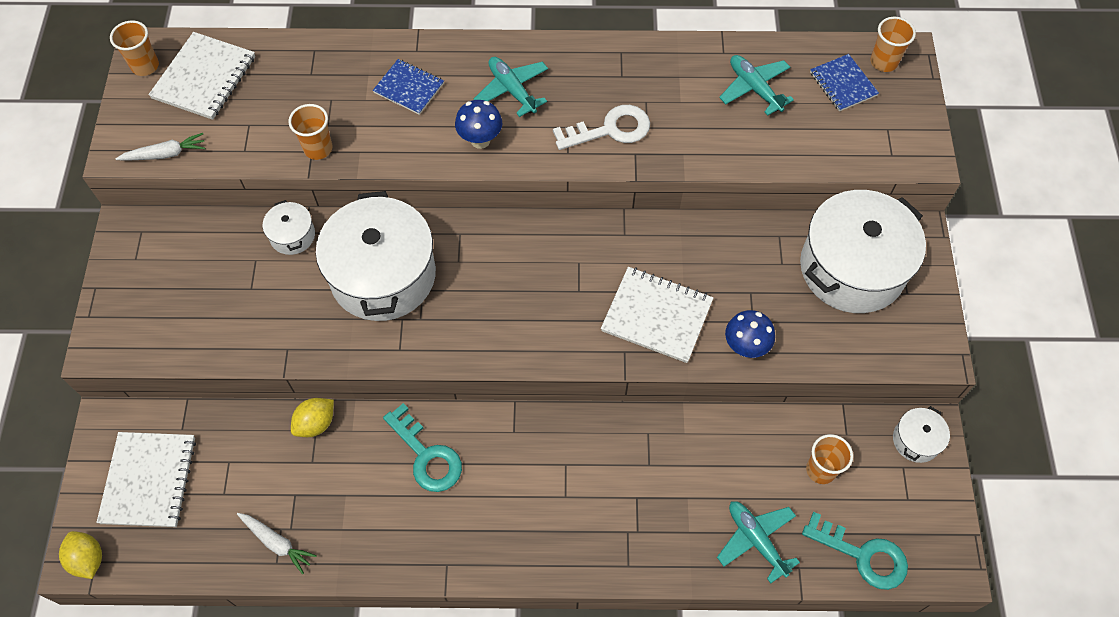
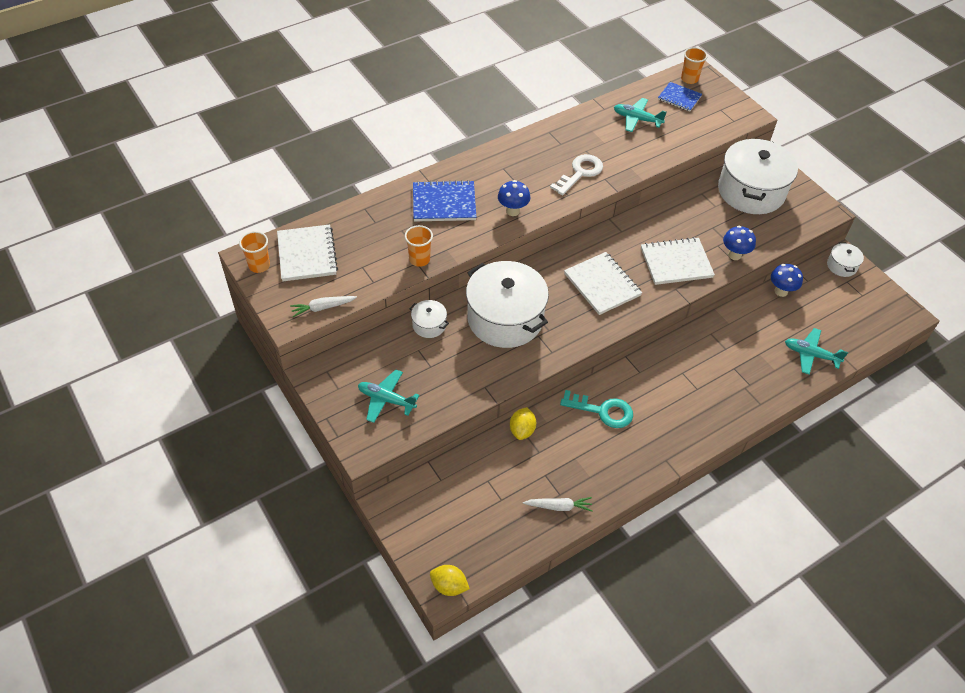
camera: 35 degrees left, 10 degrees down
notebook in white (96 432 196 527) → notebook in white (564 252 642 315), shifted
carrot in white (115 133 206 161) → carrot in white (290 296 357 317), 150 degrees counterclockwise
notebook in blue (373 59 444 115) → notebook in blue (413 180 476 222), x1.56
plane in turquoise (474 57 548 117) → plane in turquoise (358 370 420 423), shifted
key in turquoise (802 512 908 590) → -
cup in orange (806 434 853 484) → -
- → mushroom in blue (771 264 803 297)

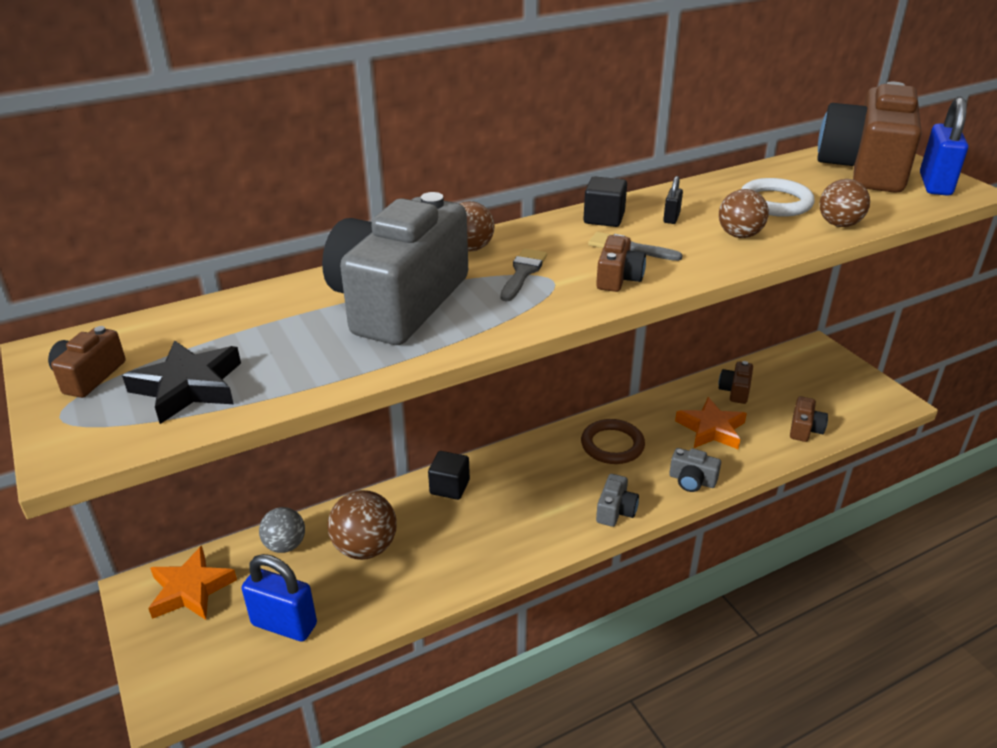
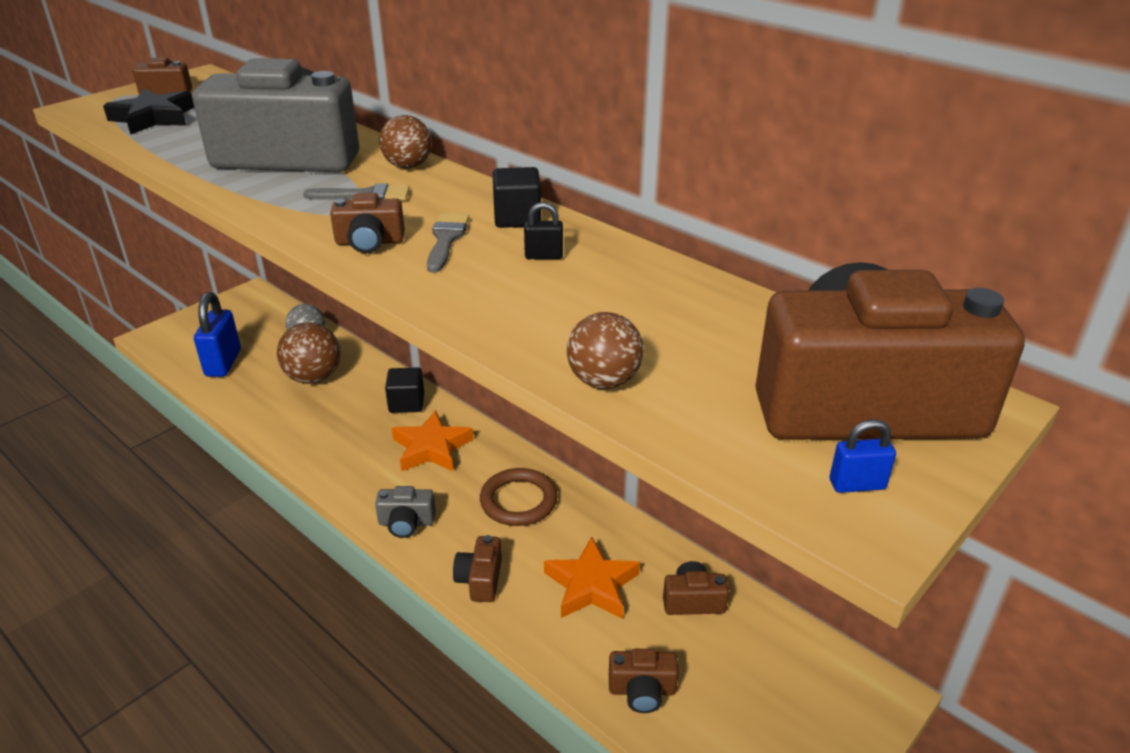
camera: 70 degrees right, 0 degrees up
star in orange (148 546 237 620) → star in orange (392 410 473 471), shifted
camera in grey (669 448 721 492) → camera in brown (453 535 502 602)
ball in brown (719 189 769 238) → -
ring in white (741 178 815 217) → -
padlock in blue (920 97 968 196) → padlock in blue (830 419 896 493), x0.47

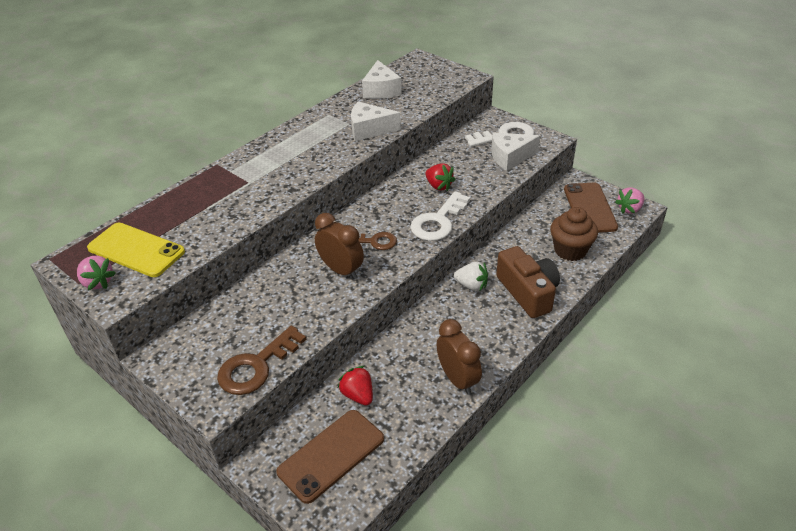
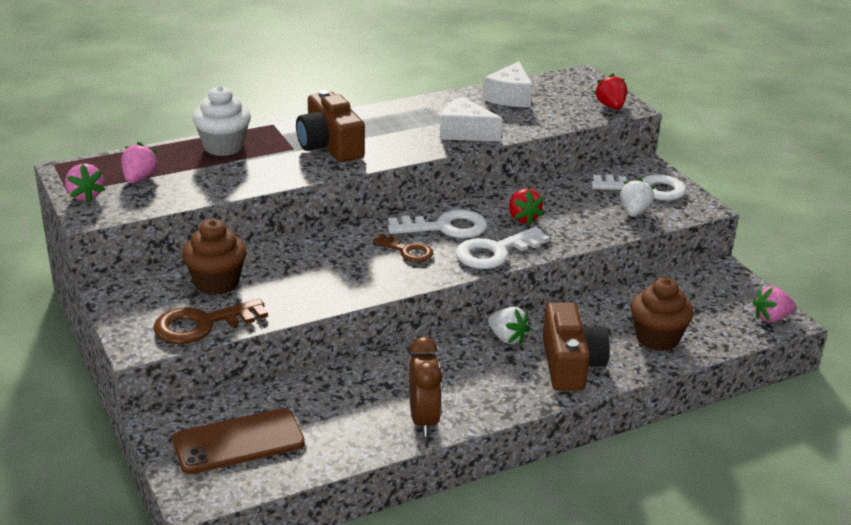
camera: 20 degrees right, 10 degrees down
phone in yellow (87 223 185 277) → strawberry in pink (122 142 160 183)
clock in brown (315 213 364 279) → -
strawberry in red (338 366 373 406) → strawberry in red (594 74 627 109), shifted
cheese in white (491 133 540 171) → strawberry in white (620 178 655 217)
phone in brown (564 183 618 233) → -
- → cupcake in brown (182 219 247 295)
- → cupcake in white (193 85 251 156)
- → camera in brown (296 90 365 162)
- → key in white (388 210 487 238)

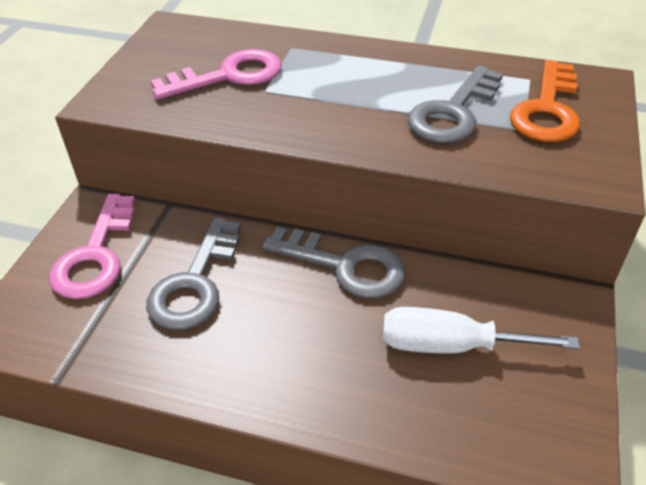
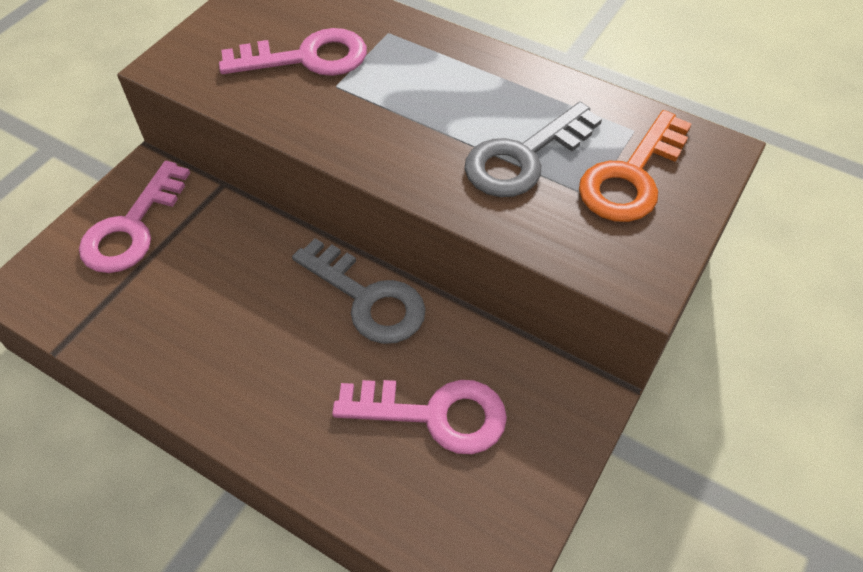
camera: 15 degrees right, 10 degrees up
key in grey (146 217 241 330) → -
screwdriver in white (383 307 580 353) → key in pink (332 380 507 454)

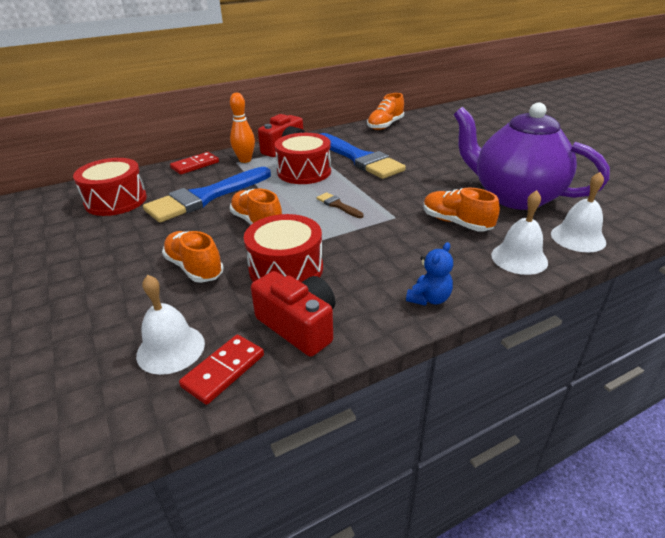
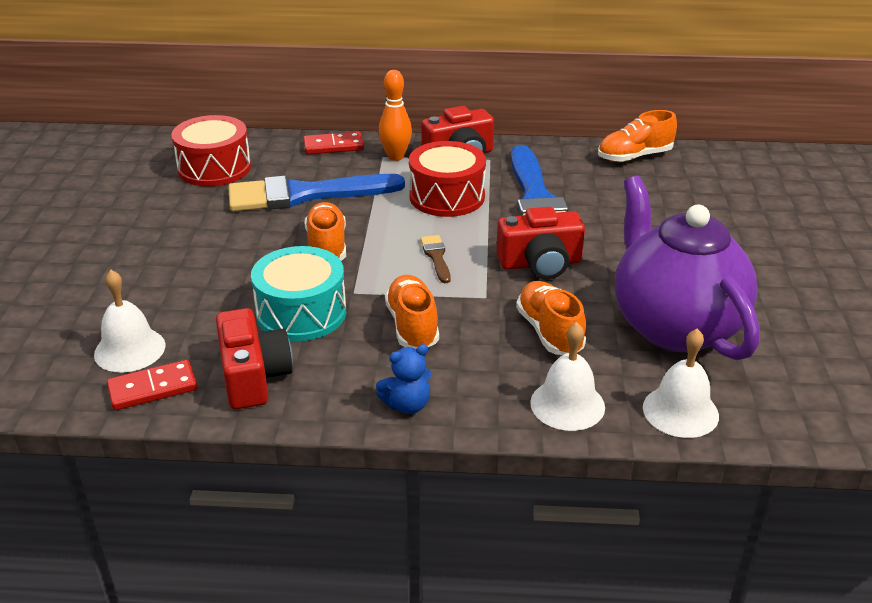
camera: 30 degrees right, 0 degrees up
shoe in orange (162 231 224 283) → shoe in orange (385 275 439 349), shifted
drum in red (244 214 323 282) → drum in turquoise (251 246 346 341)
- → camera in red (496 207 585 279)

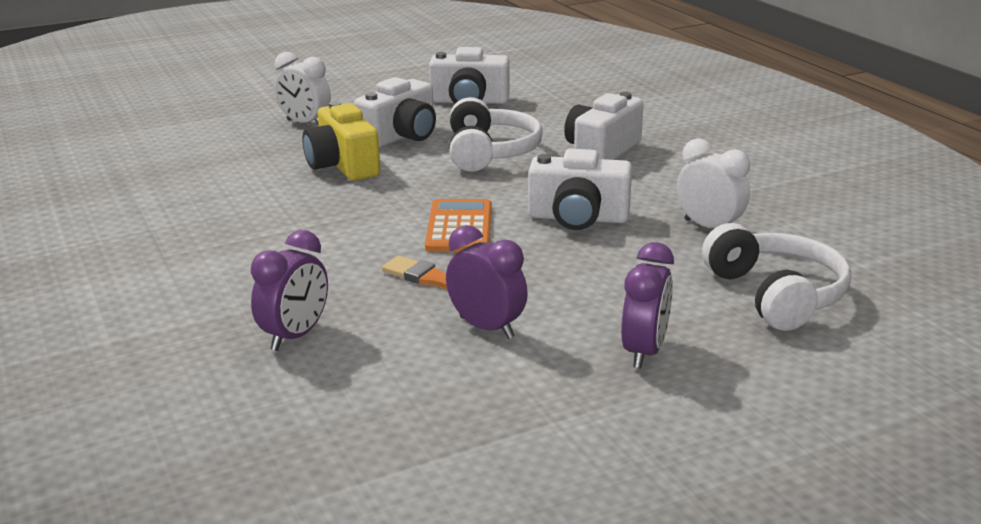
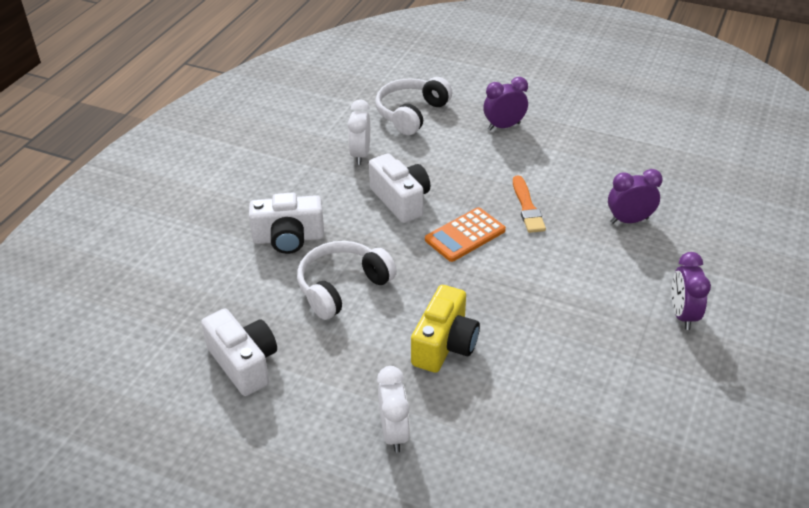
camera: 130 degrees left, 15 degrees up
camera in white (354 77 436 148) → -
clock in purple (446 225 528 339) → clock in purple (672 252 711 330), shifted

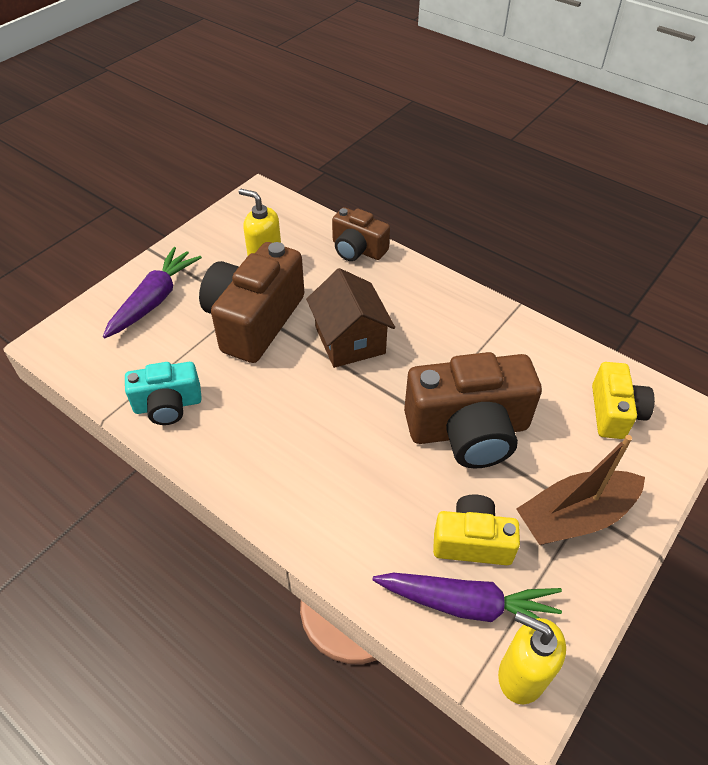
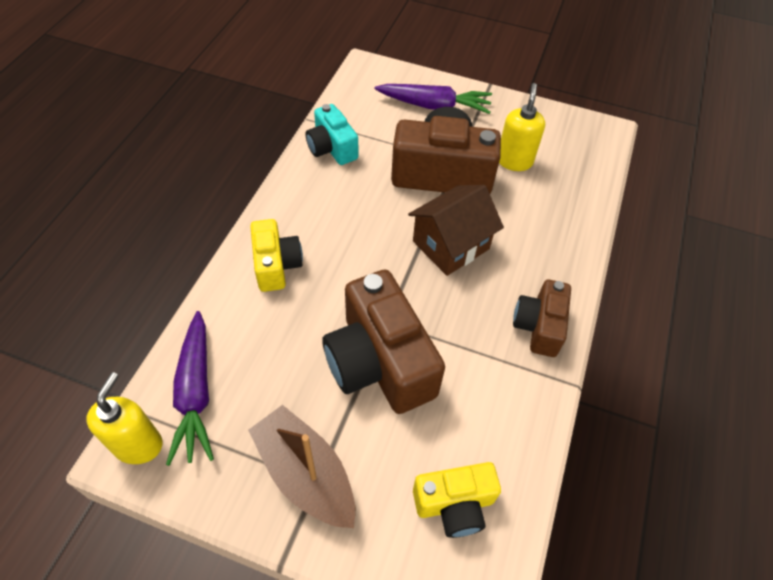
camera: 70 degrees right, 5 degrees up
camera in brown (332 207 390 261) → camera in brown (513 280 571 357), shifted
camera in yellow (433 495 520 565) → camera in yellow (250 219 303 292), shifted

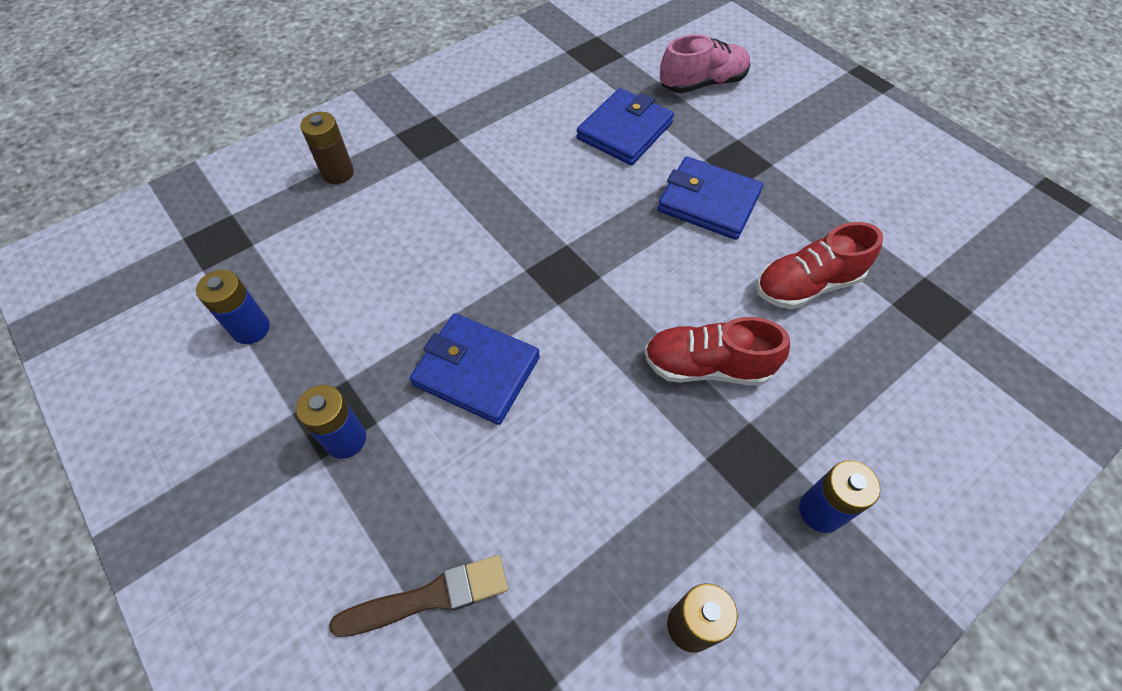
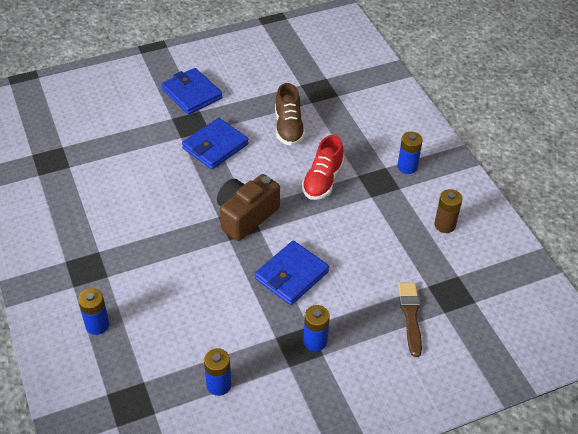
camera: 75 degrees left, 10 degrees down
battery in brown (300 112 354 184) → battery in blue (78 288 109 335)
wallet in blue (576 88 674 165) → wallet in blue (161 68 222 115), shifted
shoe in pink (660 34 750 93) → -
shoe in red (756 222 883 309) → shoe in brown (275 83 305 146)
- → camera in brown (217 174 280 241)

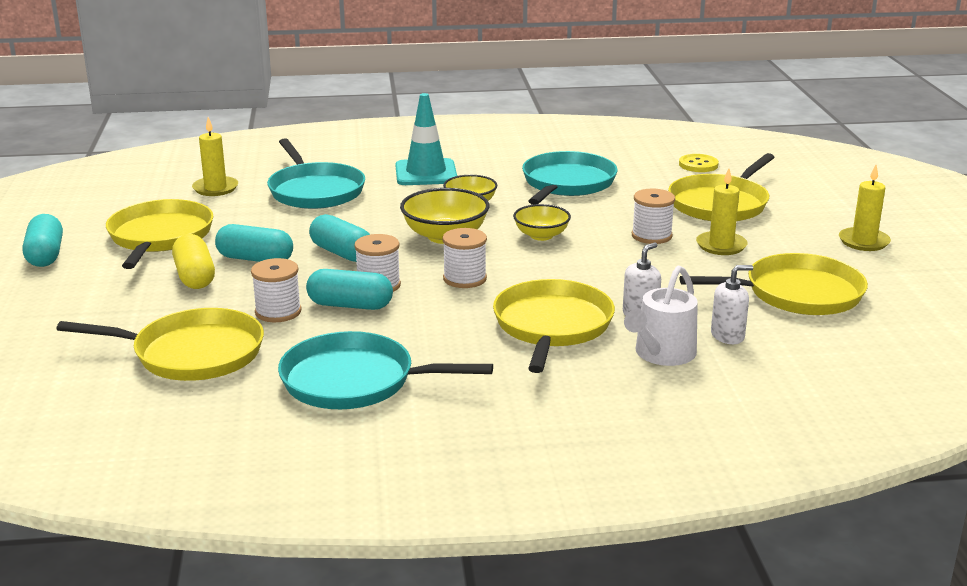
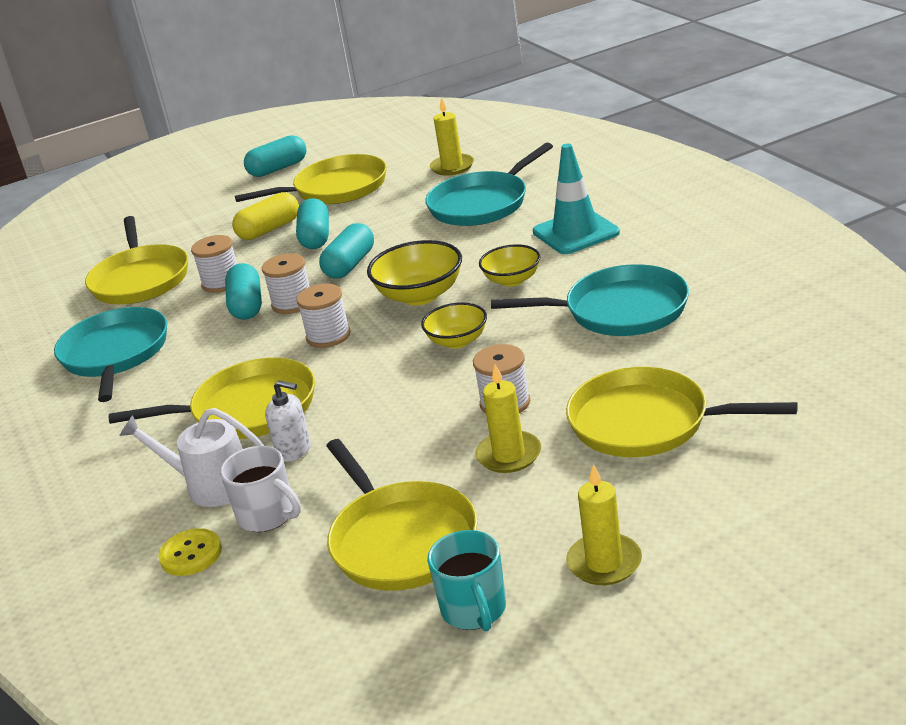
camera: 75 degrees right, 5 degrees up
button in yellow (679 154 719 172) → button in yellow (158 528 222 576), shifted
soap dispenser in white (711 265 753 344) → mug in white (220 446 301 532)
- → mug in turquoise (427 530 506 631)

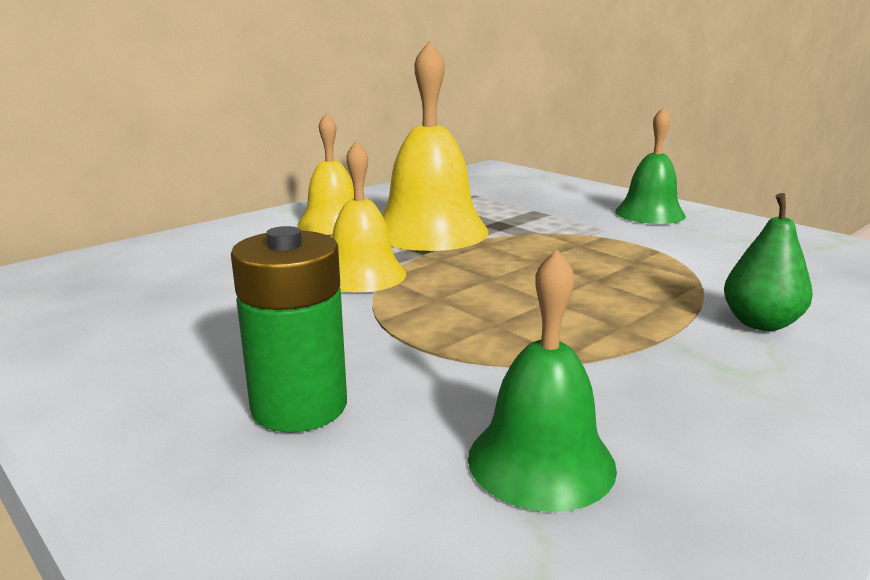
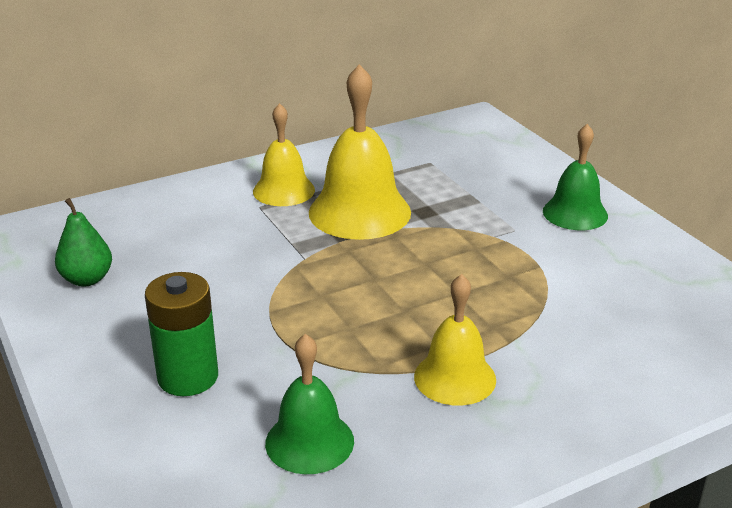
camera: 15 degrees right, 10 degrees up
bell in yellow (332 140 406 292) → bell in yellow (414 274 496 406), shifted
pear in green (724 193 813 331) → pear in green (55 198 112 287), shifted

